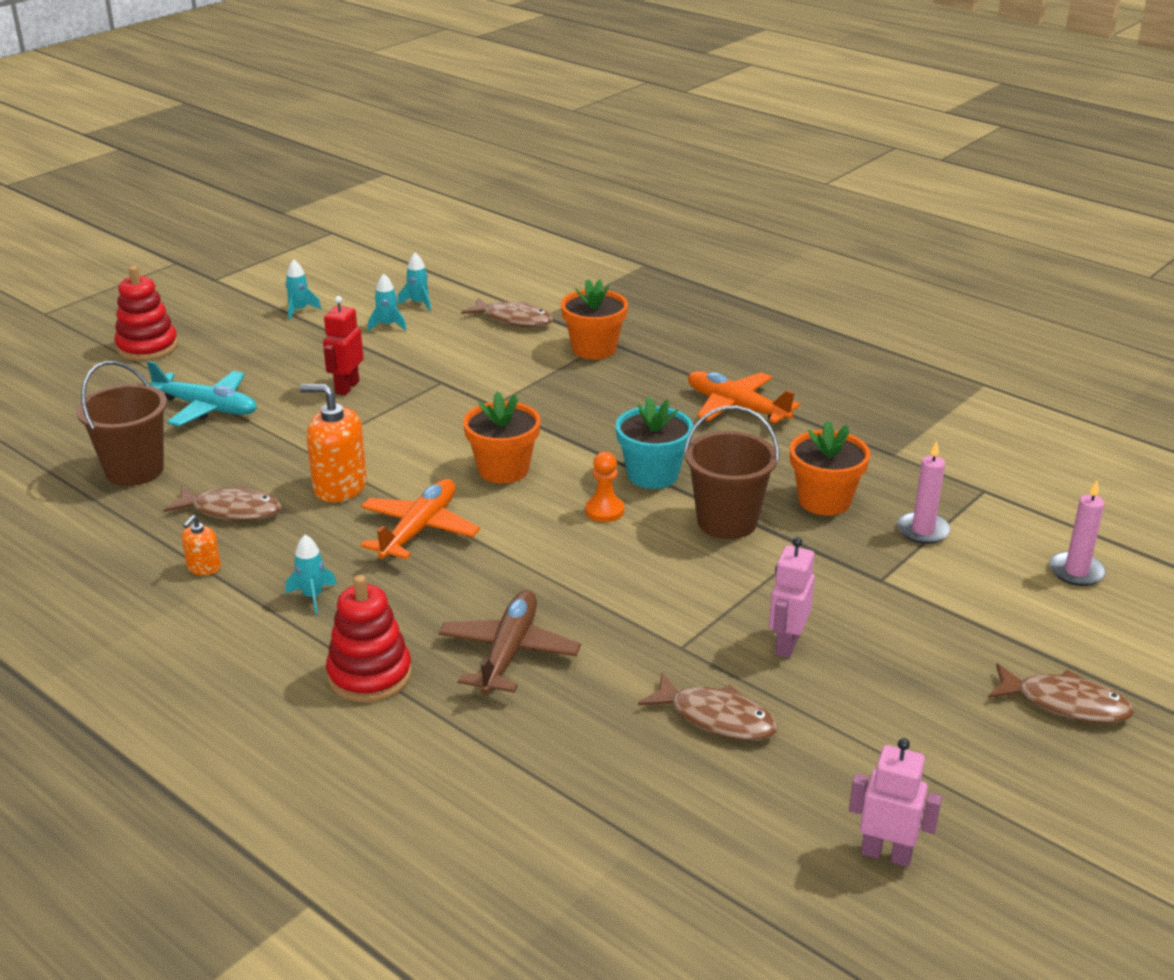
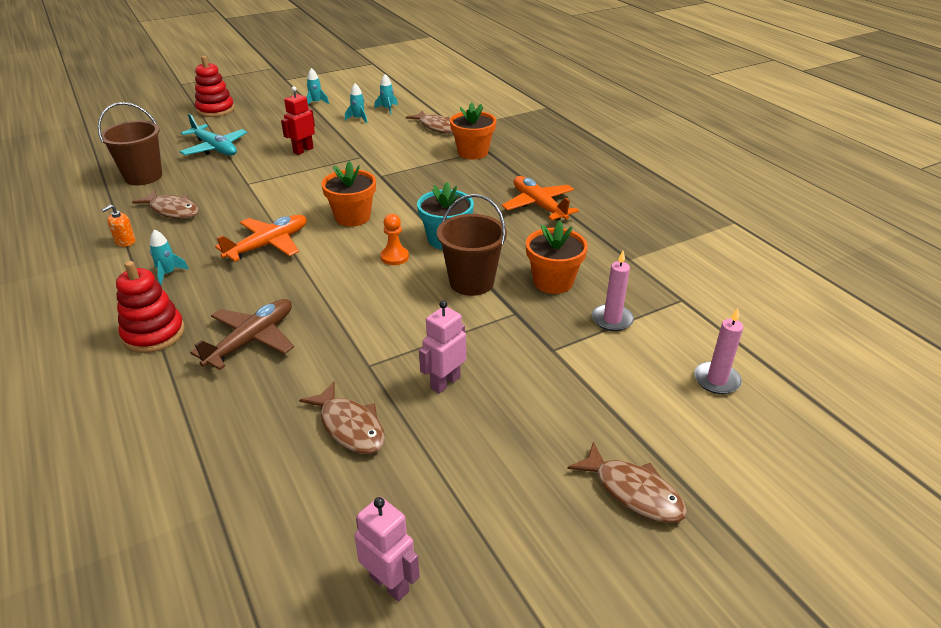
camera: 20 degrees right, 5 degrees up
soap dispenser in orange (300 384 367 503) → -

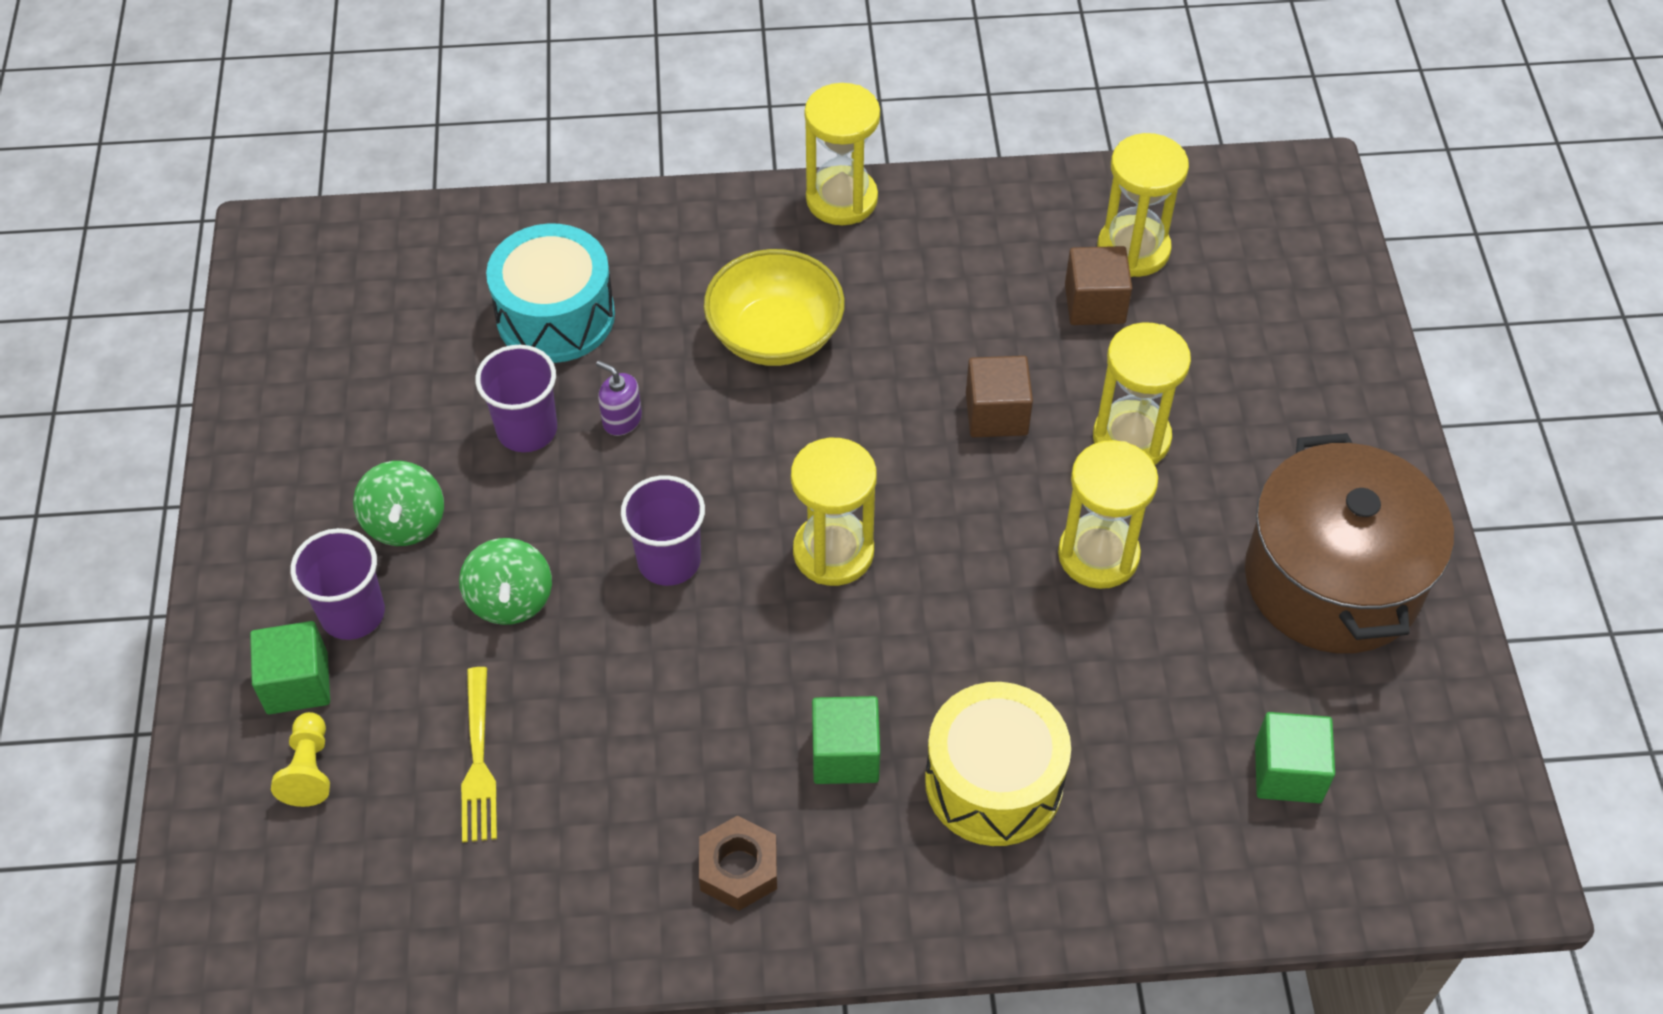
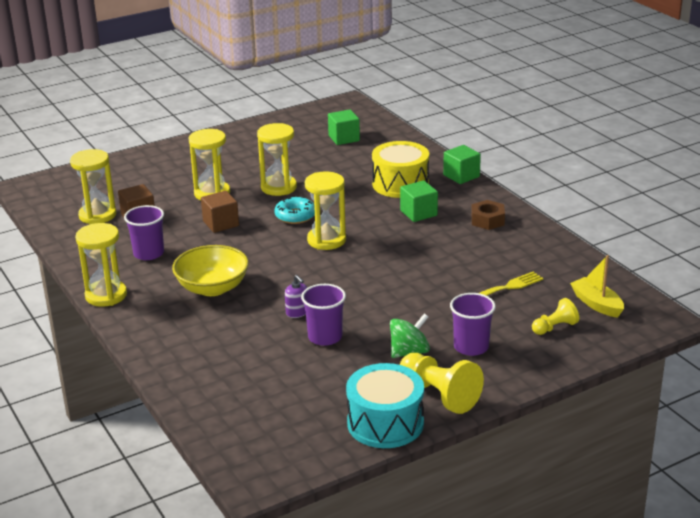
camera: 115 degrees left, 25 degrees down
cube in green (250 621 330 714) → cube in green (443 145 481 184), shifted
spinning top in green (459 538 552 625) → -
drum in turquoise (486 223 615 363) → drum in turquoise (346 363 424 448), shifted
soap dispenser in purple (596 360 642 436) → soap dispenser in purple (285 275 307 318), 45 degrees counterclockwise
cup in purple (621 475 705 586) → cup in purple (124 205 164 260), shifted
pot in brown (1245 433 1454 654) → -
- → donut in turquoise (274 197 315 224)
- → pawn in yellow (400 353 484 414)
- → boat in yellow (570 255 624 318)

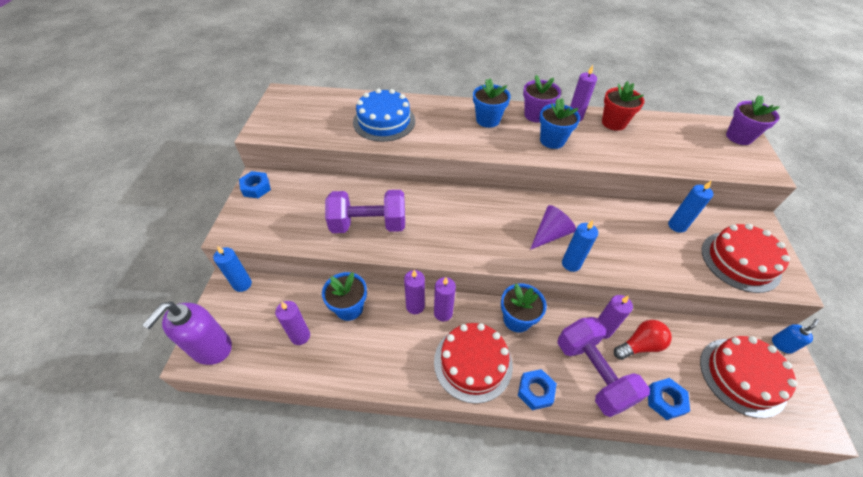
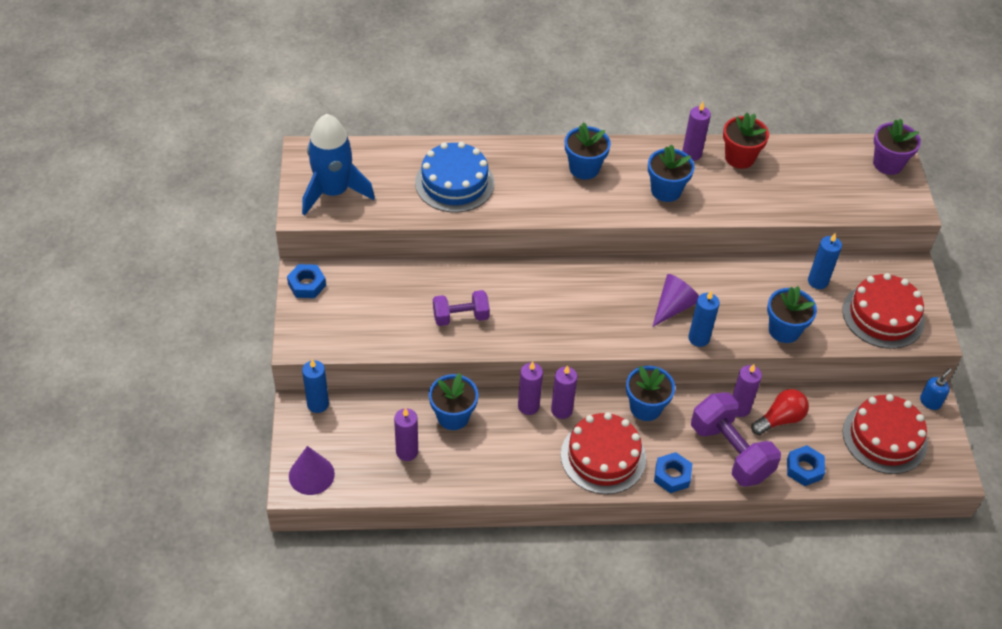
camera: 10 degrees left, 0 degrees up
soap dispenser in purple (142 301 232 365) → cone in purple (289 446 335 495)
dumbbell in purple (325 190 405 233) → dumbbell in purple (433 290 490 326), x0.61
flower pot in purple (523 75 561 123) → -
- → rocket in blue (302 114 375 216)
- → flower pot in blue (767 286 817 343)

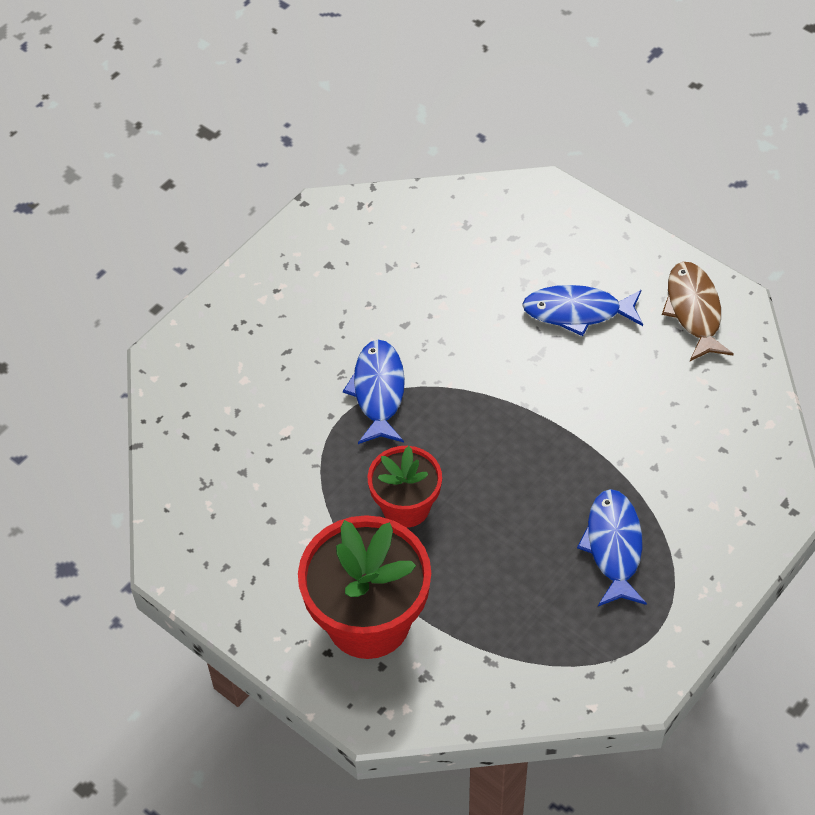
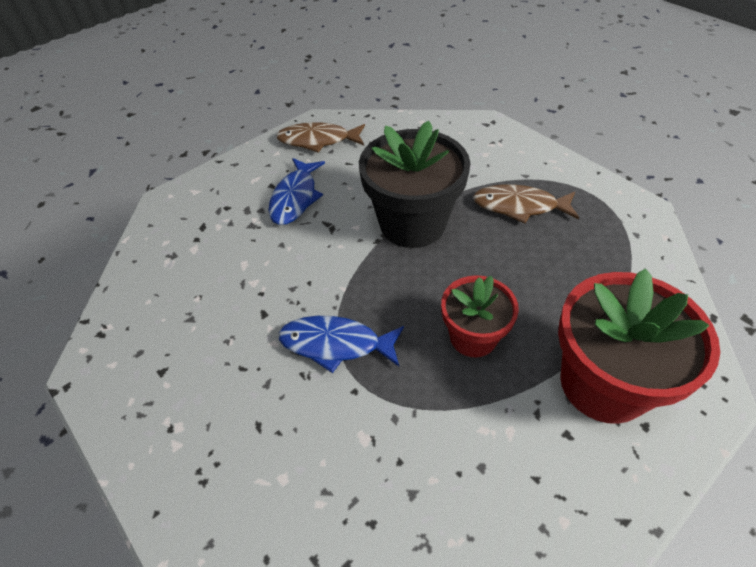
camera: 80 degrees left, 5 degrees down
fish in blue (577 489 647 606) → fish in brown (473 184 579 223)
- → flower pot in black (359 121 470 248)

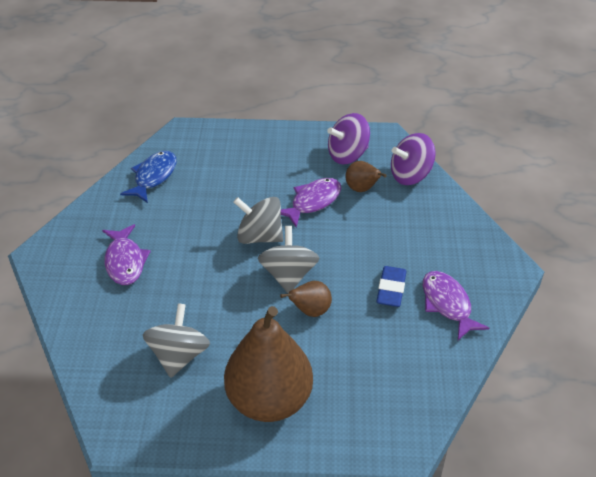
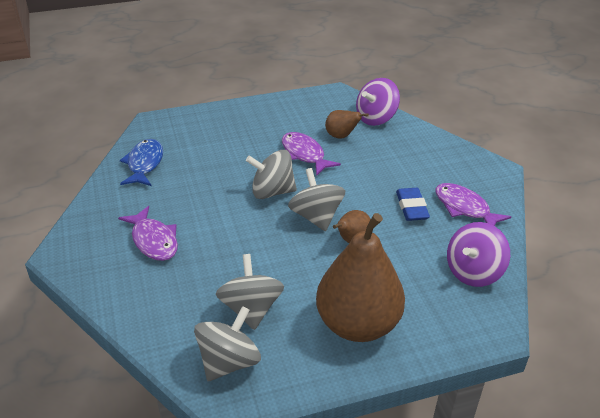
camera: 20 degrees left, 5 degrees down
fish in purple (281 178 341 228) → fish in purple (282 132 341 176), 60 degrees counterclockwise
spinning top in purple (327 113 370 165) → spinning top in purple (447 222 510 287), shifted
- → spinning top in grey (194 306 261 381)

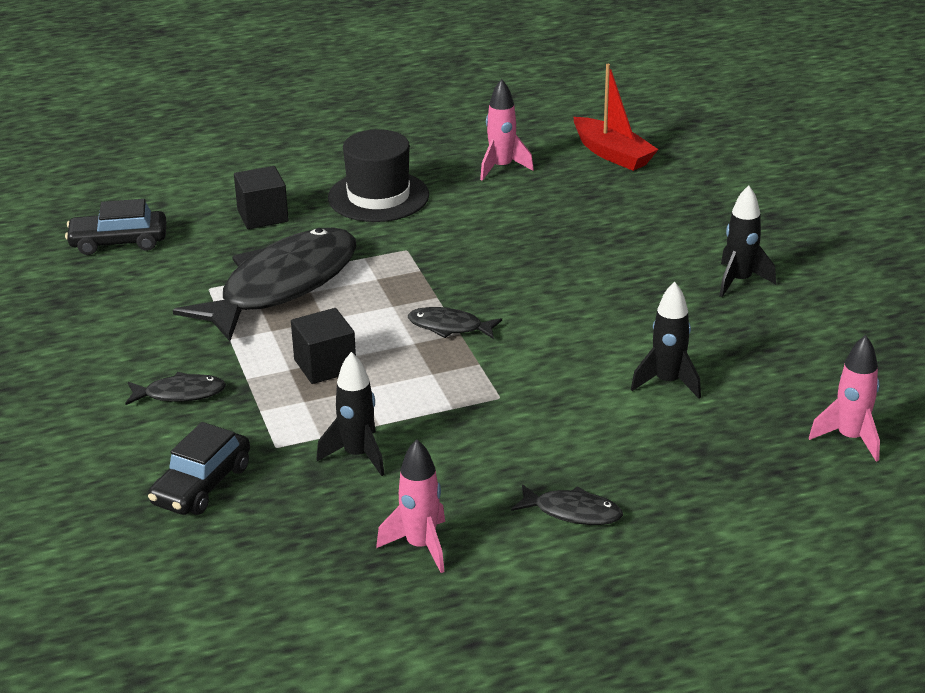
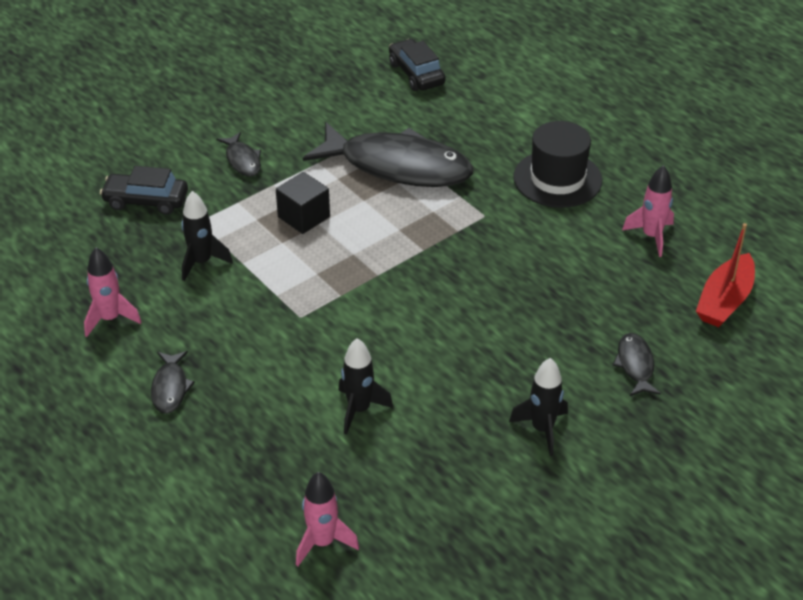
camera: 70 degrees right, 10 degrees up
cube in black (234 166 289 229) → -
fish in black (408 307 502 339) → fish in black (613 333 661 396), shifted

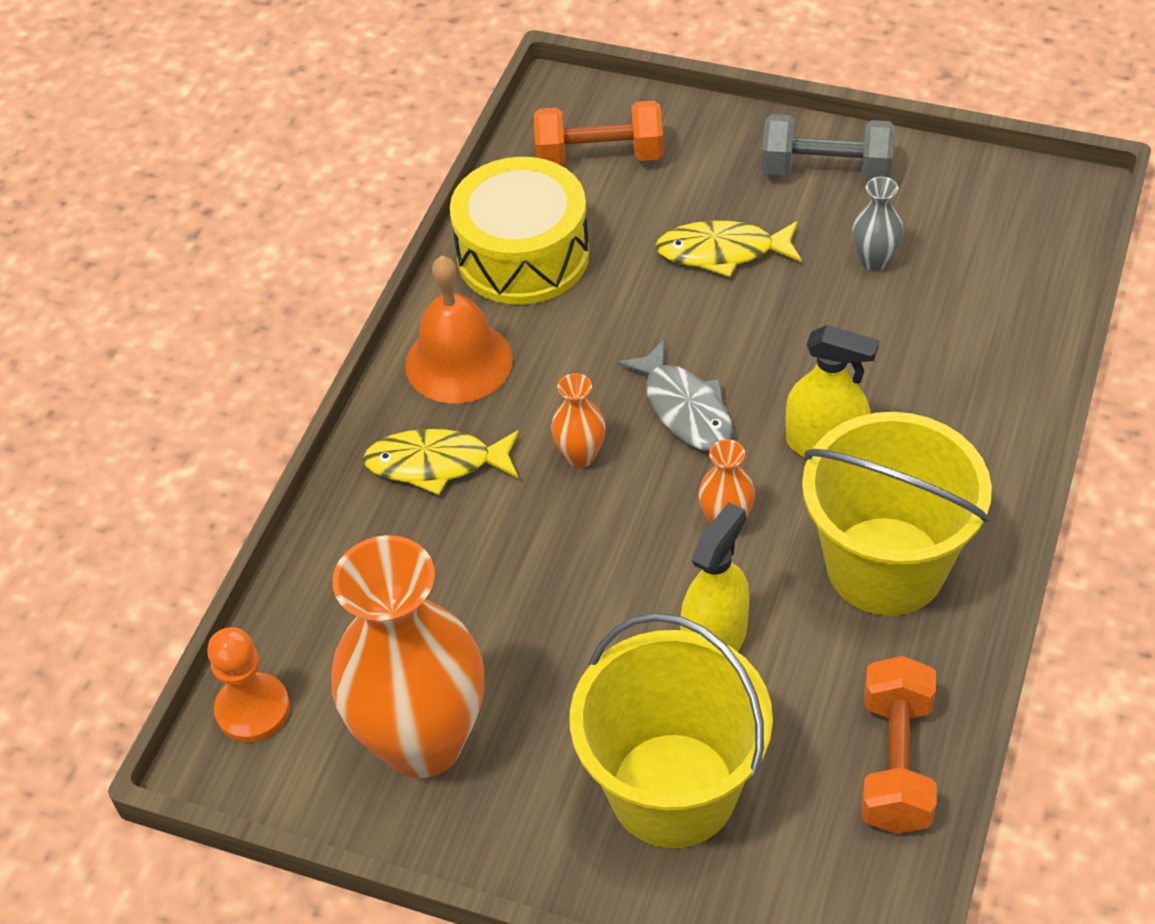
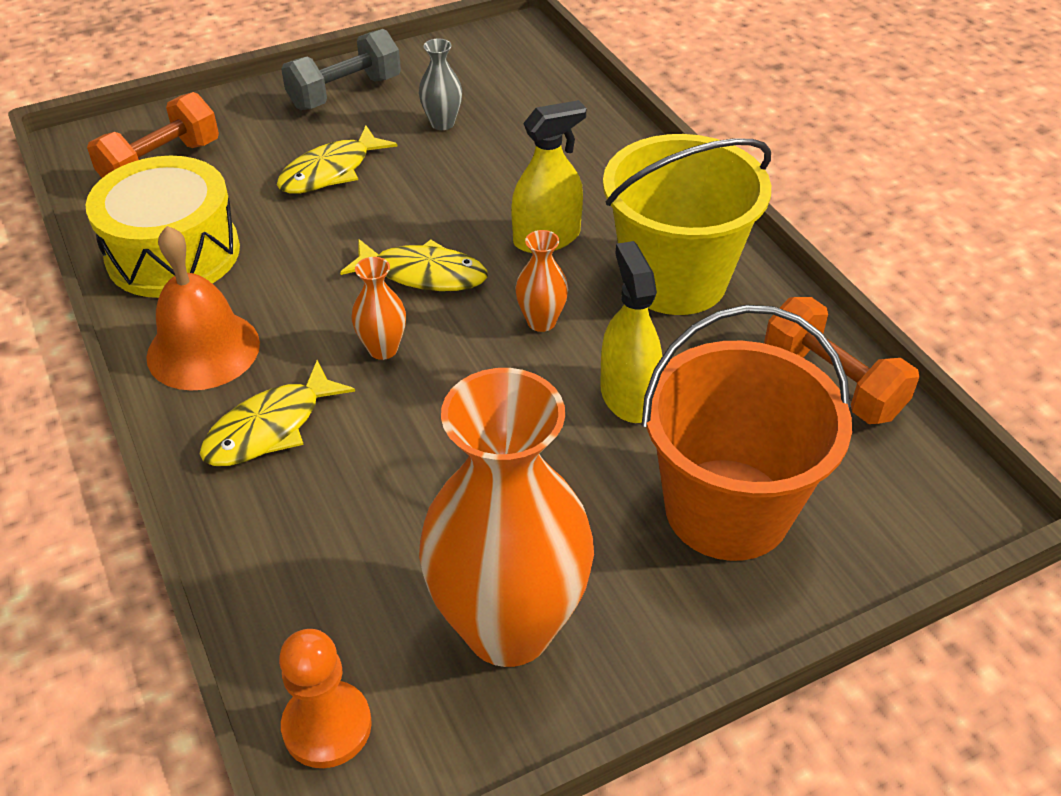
camera: 50 degrees left, 5 degrees down
bucket in yellow (570 613 773 848) → bucket in orange (642 305 852 561)
fish in grey (617 339 733 451) → fish in yellow (340 239 488 291)

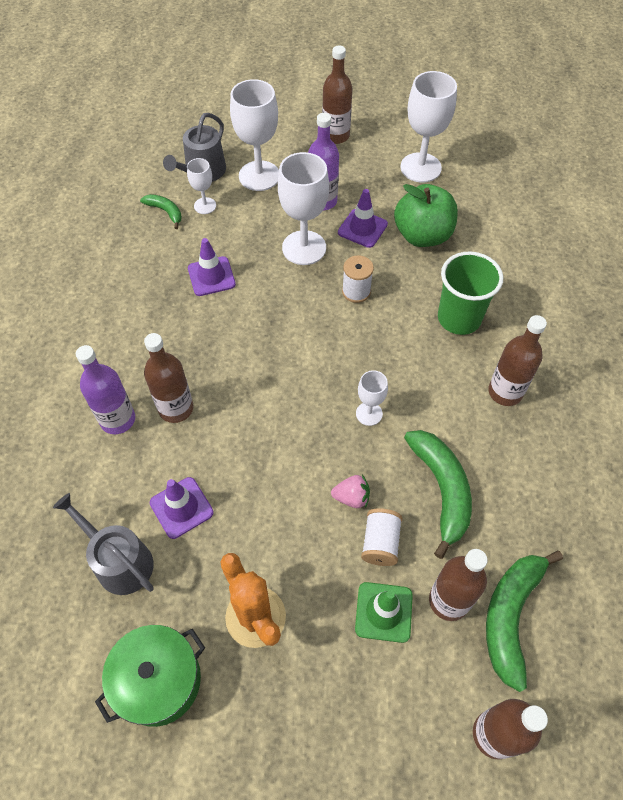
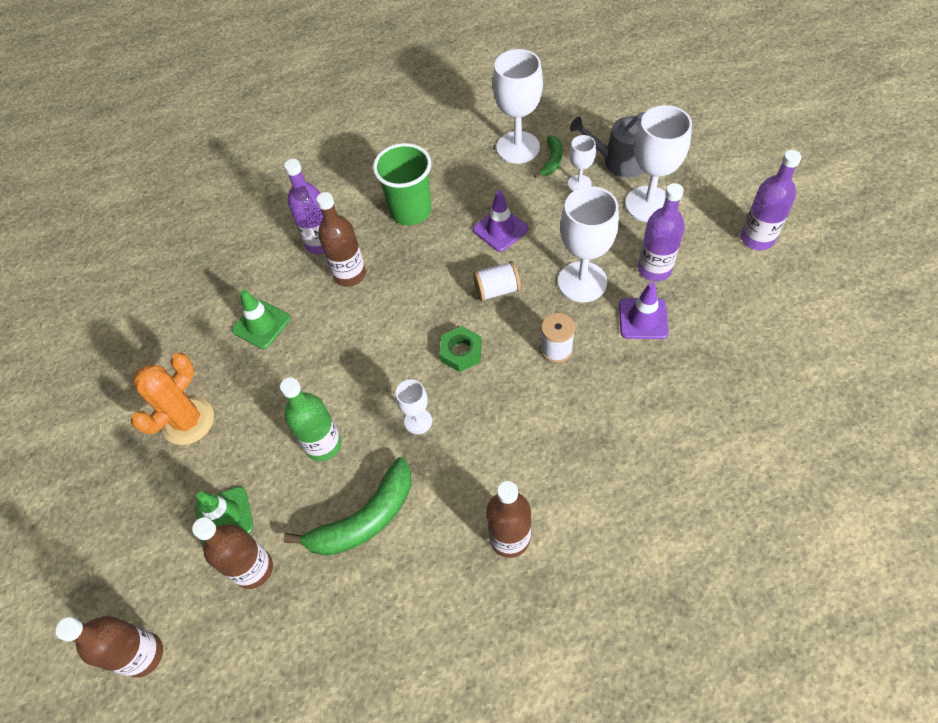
camera: 70 degrees right, 0 degrees up
watering can in grey (53 493 154 595) → -
pot in green (95 625 205 727) → -
traffic cone in purple (150 477 214 539) → traffic cone in green (232 290 290 349)
bottle in brown (322 46 352 144) → bottle in purple (741 150 801 250)
strawberry in pink (331 475 370 508) → bottle in green (280 377 342 461)
spool in white (361 508 403 566) → spool in white (473 261 521 301), shifted
apple in green (394 184 458 247) → -
goblet in white (400 71 457 182) → goblet in white (493 49 543 164), shifted
cup in green (438 251 503 335) → cup in green (373 143 432 225), shifted
banana in green (486 550 563 692) → -
- → nut in green (439 326 482 372)

